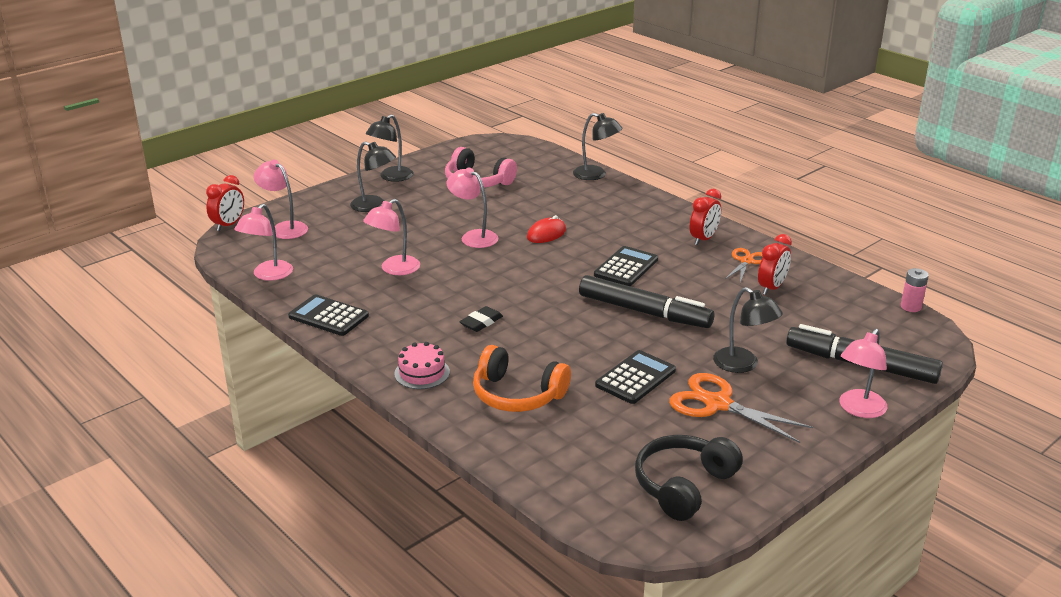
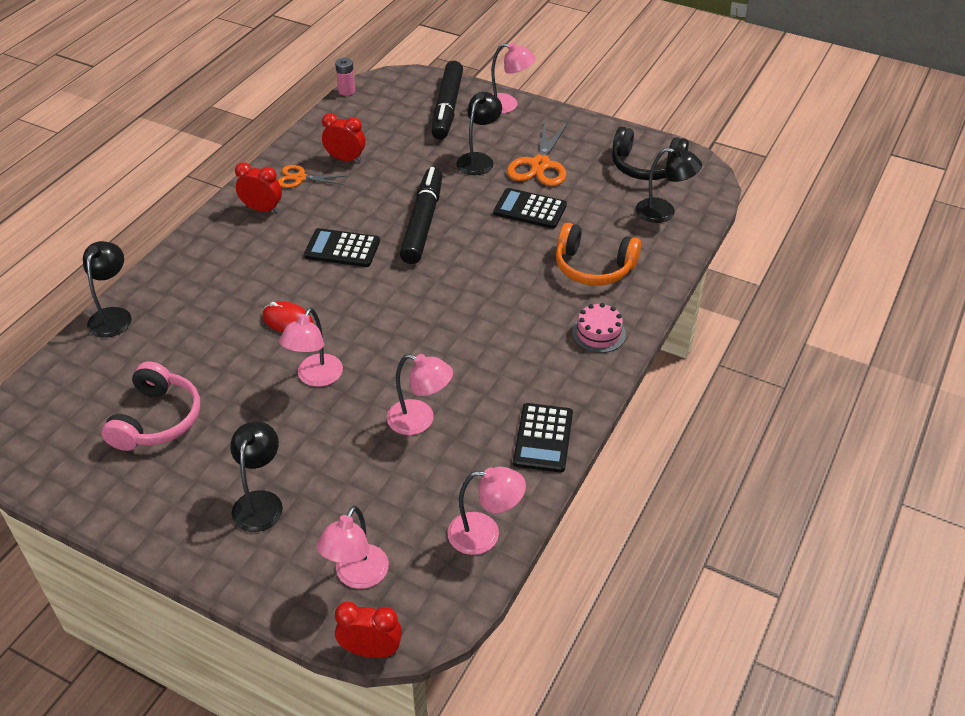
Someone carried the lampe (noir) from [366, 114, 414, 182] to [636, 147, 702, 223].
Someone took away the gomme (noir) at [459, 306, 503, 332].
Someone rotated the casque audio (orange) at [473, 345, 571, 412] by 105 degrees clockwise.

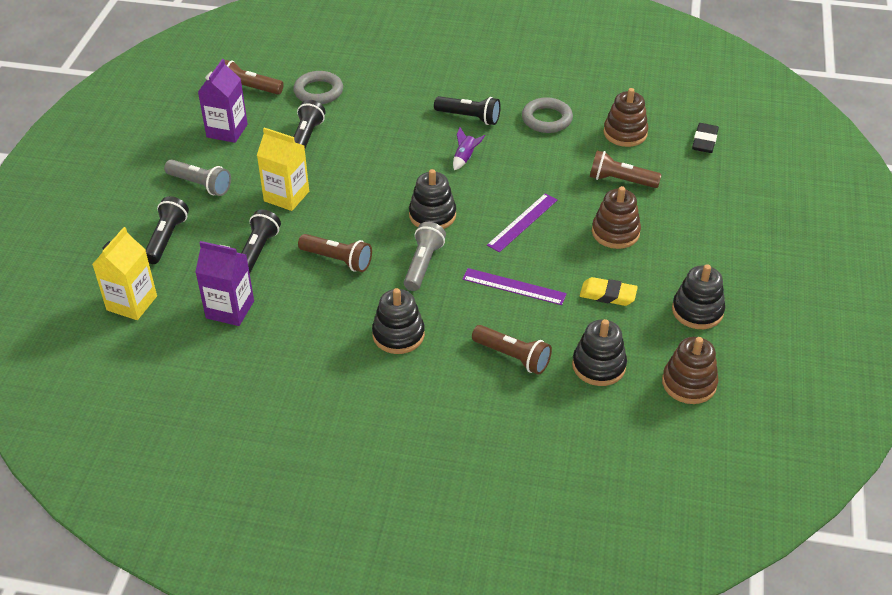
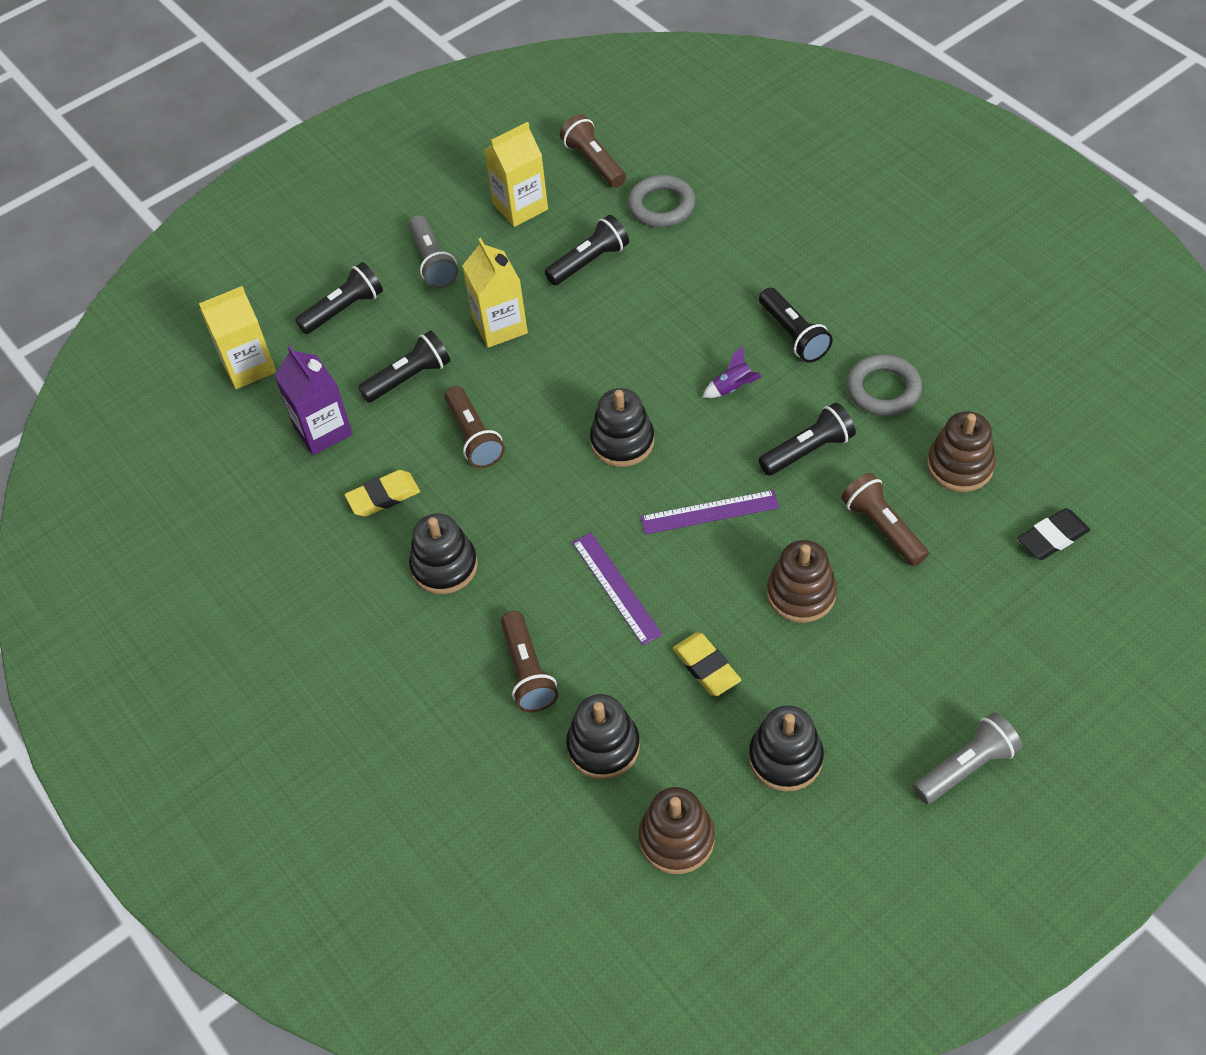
Someone repainted the brique de lait (violet) at [198, 59, 248, 143], which became the brique de lait (jaune) at [484, 122, 548, 227].
Someone carried the lampe de poche (gris) from [404, 222, 446, 291] to [913, 712, 1022, 804].
Someone put down the lampe de poche (noir) at [759, 402, 856, 475].
Someone put down the gomme (jaune) at [345, 470, 420, 517].

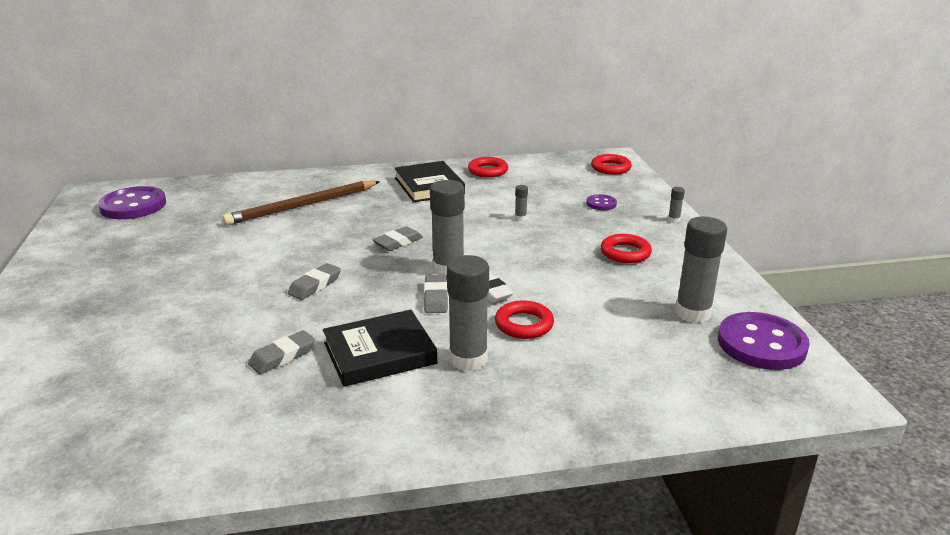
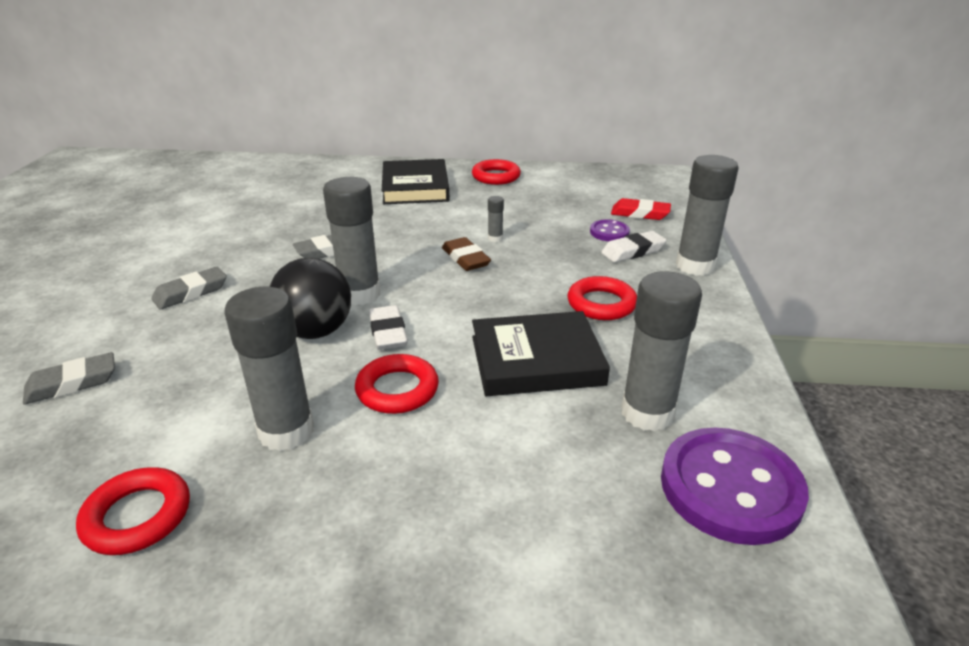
Someone carried the anneau (rouge) from [591, 154, 632, 175] to [76, 467, 190, 555].
Someone took away the crayon (marron) at [222, 181, 380, 225].
Someone took away the bouton (violet) at [98, 186, 166, 219].
Someone scaled the bâton de colle (gris) at [668, 187, 685, 223] by 2.35.
Someone swapped the gomme (gris) at [424, 274, 448, 313] for the balle (noir) at [269, 258, 351, 339].
Someone carried the livre (noir) from [323, 310, 437, 387] to [472, 311, 610, 396].
Someone put down the gomme (rouge) at [611, 198, 671, 220].
Someone put down the gomme (blanc) at [601, 231, 666, 262].
Someone put down the gomme (marron) at [442, 237, 491, 271].

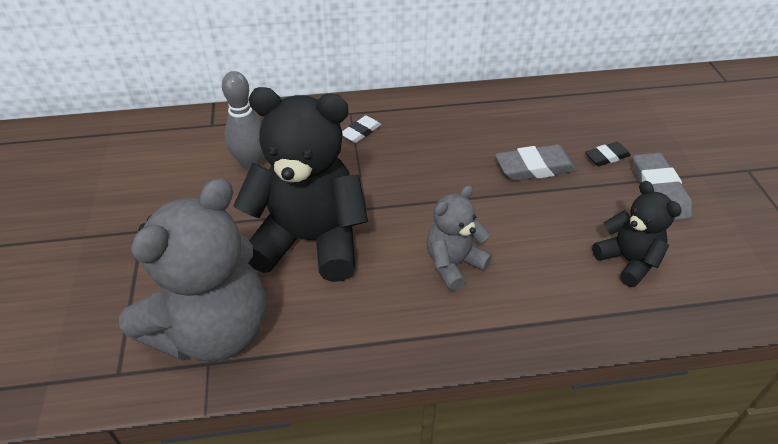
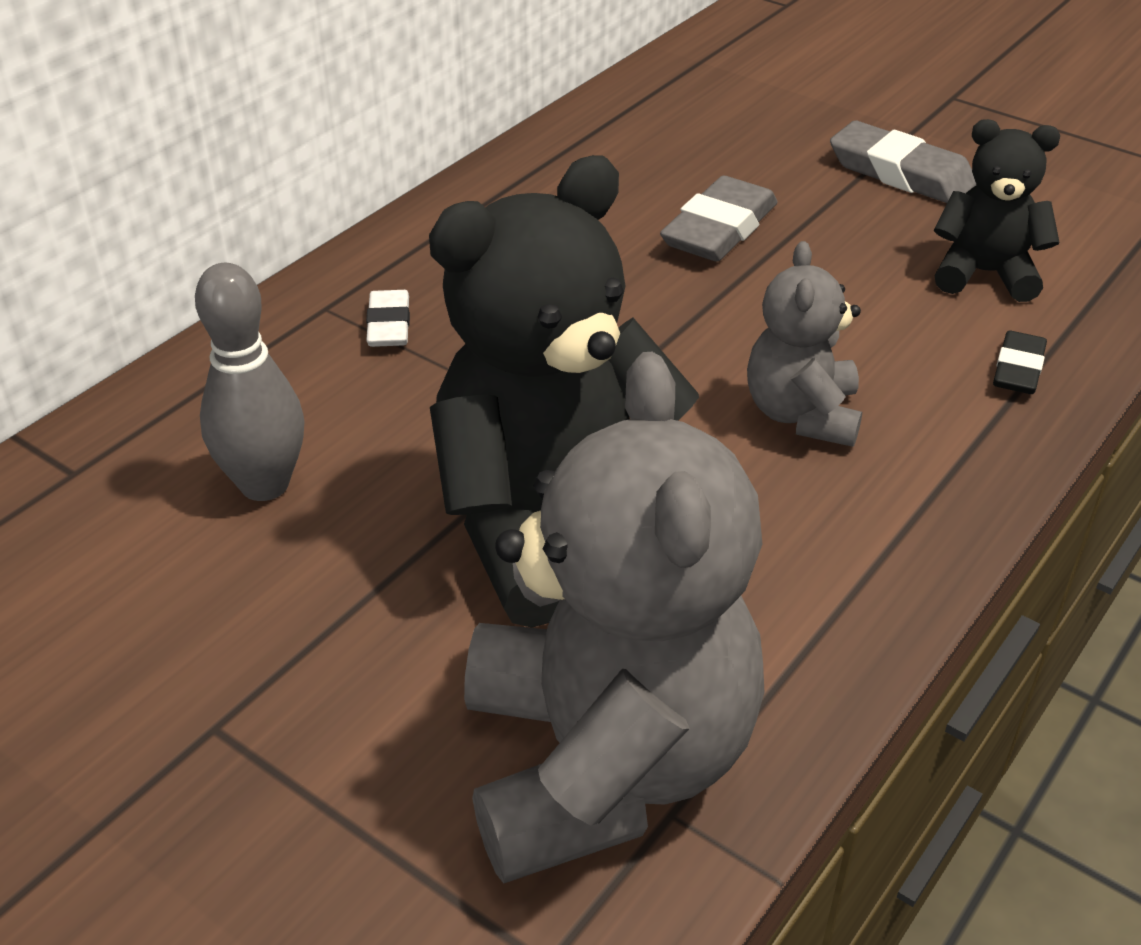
Someone carried the gomme (noir) from [585, 142, 631, 166] to [993, 331, 1047, 394].

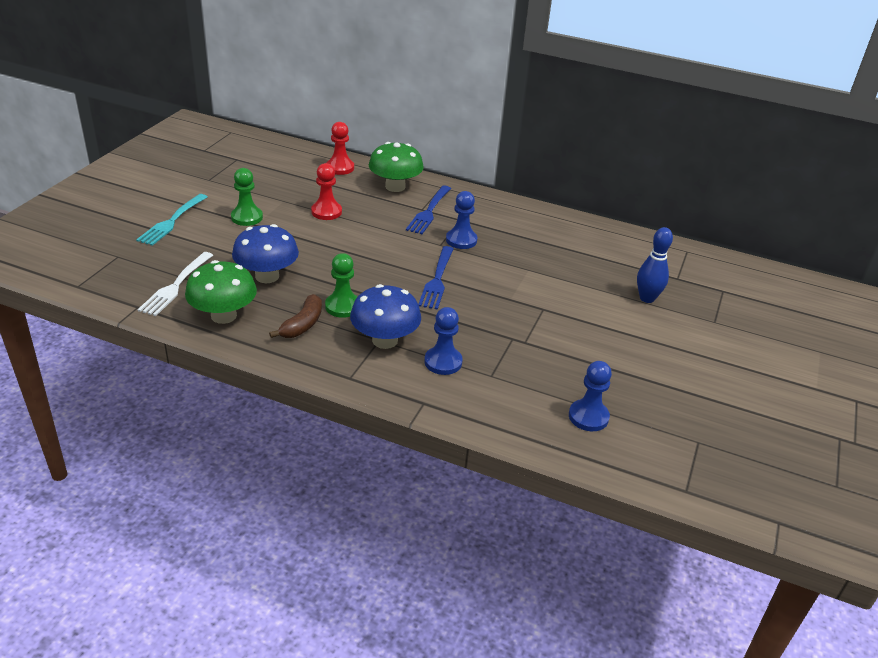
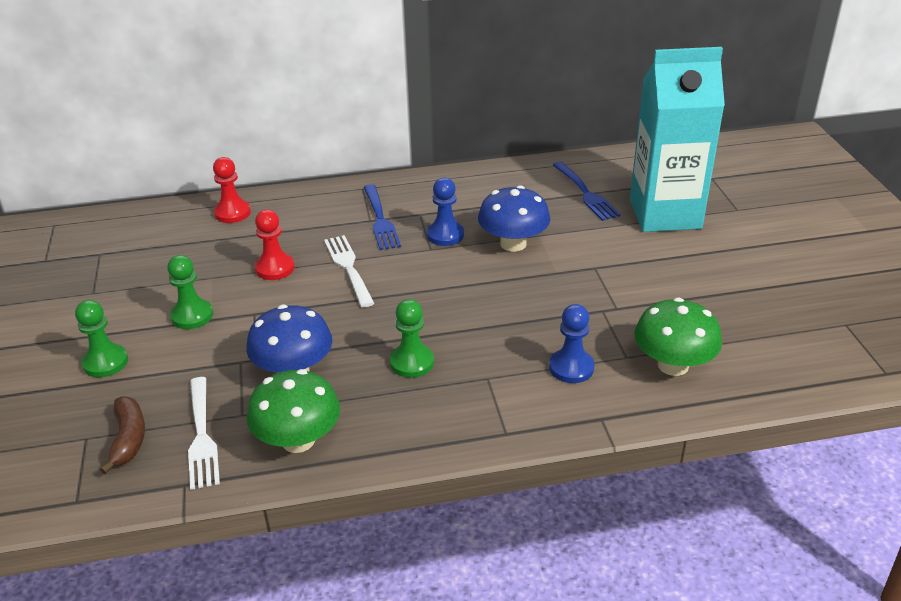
Someone carried the champignon (vert) from [369, 142, 424, 192] to [634, 298, 722, 376].
Someone swapped the fourchette (turquoise) at [136, 194, 207, 246] for the pion (vert) at [75, 300, 128, 378].
Someone swapped the quille (bleu) at [637, 227, 673, 303] for the brique de lait (turquoise) at [630, 47, 725, 232].
Someone carried the fourchette (bleu) from [418, 246, 454, 310] to [553, 162, 621, 221].
Someone carried the champignon (bleu) from [350, 284, 421, 349] to [478, 185, 550, 252].
Someone carried the banane (marron) from [269, 294, 322, 338] to [100, 396, 145, 474].
Someone took away the pion (bleu) at [569, 361, 612, 431].
Someone put down the fourchette (blanc) at [324, 235, 374, 307].

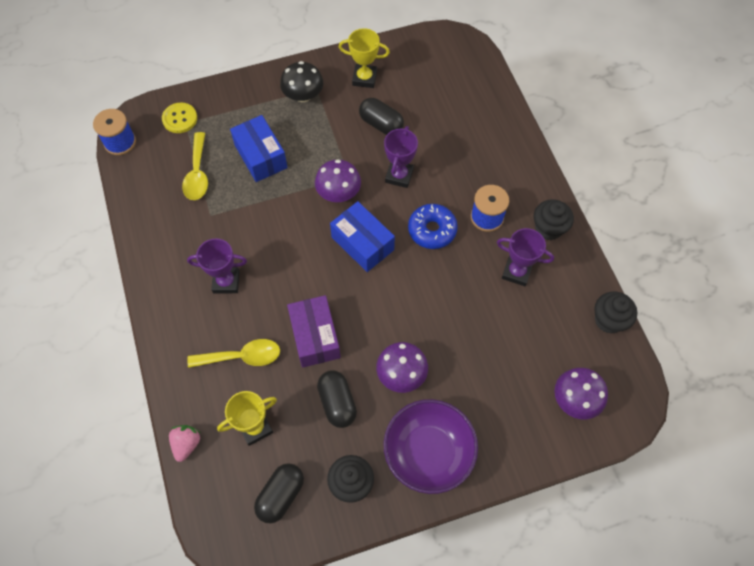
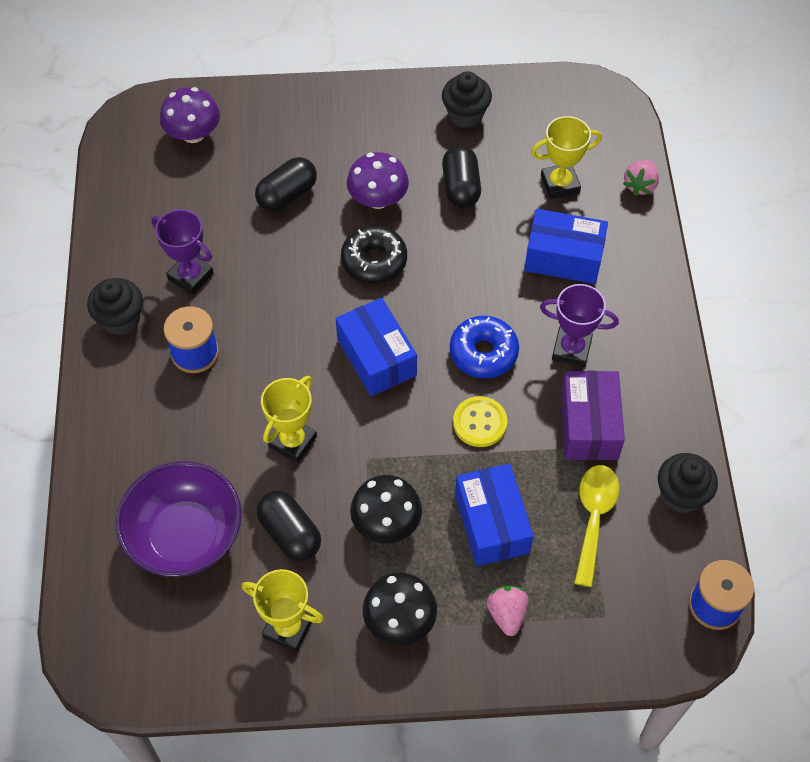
Someone carried the bouton (jaune) from [162, 103, 197, 133] to [453, 396, 507, 447].
Someone repainted the trophée (violet) at [384, 126, 418, 188], which became the trophée (jaune) at [261, 376, 317, 463].
Someone took away the champignon (violet) at [315, 159, 361, 202].
Someone carried the beignet (bleu) from [408, 204, 458, 249] to [450, 316, 519, 378].
Someone carried the muffin (noir) from [594, 291, 637, 334] to [658, 453, 718, 513].
Someone carried the boîte (violet) from [287, 295, 341, 367] to [561, 371, 625, 460].
Someone swapped the cuillère (jaune) at [187, 339, 280, 368] for the boîte (bleu) at [524, 209, 608, 284].
Someone carried the bol (violet) from [383, 399, 478, 494] to [116, 461, 242, 577].
Someone carried the gélule (noir) from [254, 463, 304, 523] to [255, 157, 317, 212].
Someone put down the beignet (noir) at [341, 225, 407, 284].
Someone put down the champignon (noir) at [350, 475, 422, 544].
Someone put down the fraise (rose) at [487, 585, 529, 636].

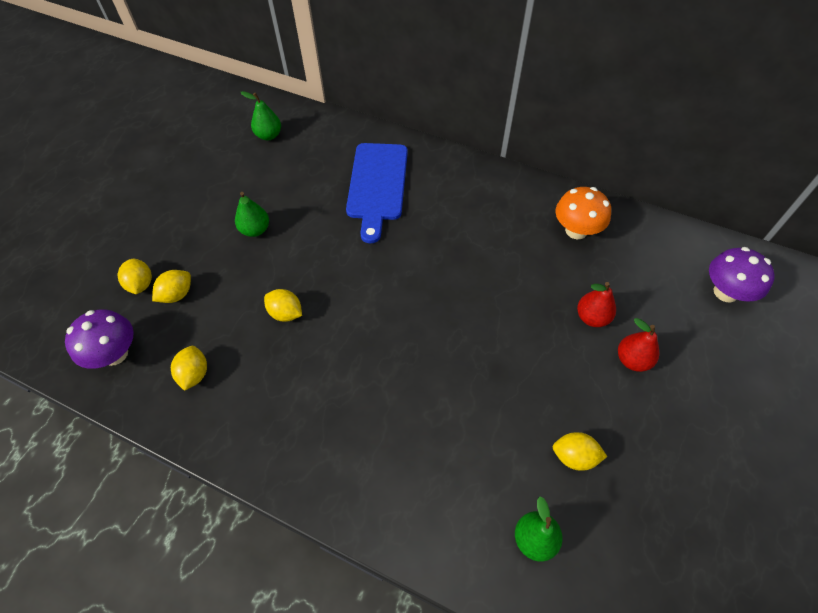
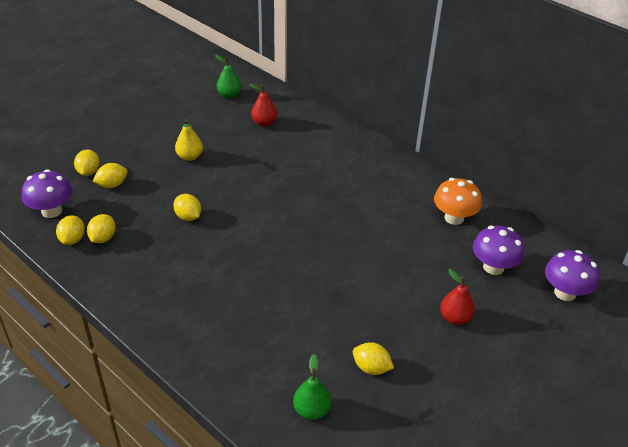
Someone took away the planche à découper (bleu) at [346, 143, 408, 243].
Someone repainted the poire (vert) at [235, 192, 269, 237], which became the poire (jaune) at [175, 119, 203, 161].
Someone carried the poire (rouge) from [577, 282, 616, 327] to [249, 84, 277, 126].
Someone put down the citron (jaune) at [56, 215, 85, 245].
Someone put down the champignon (violet) at [473, 226, 524, 275].

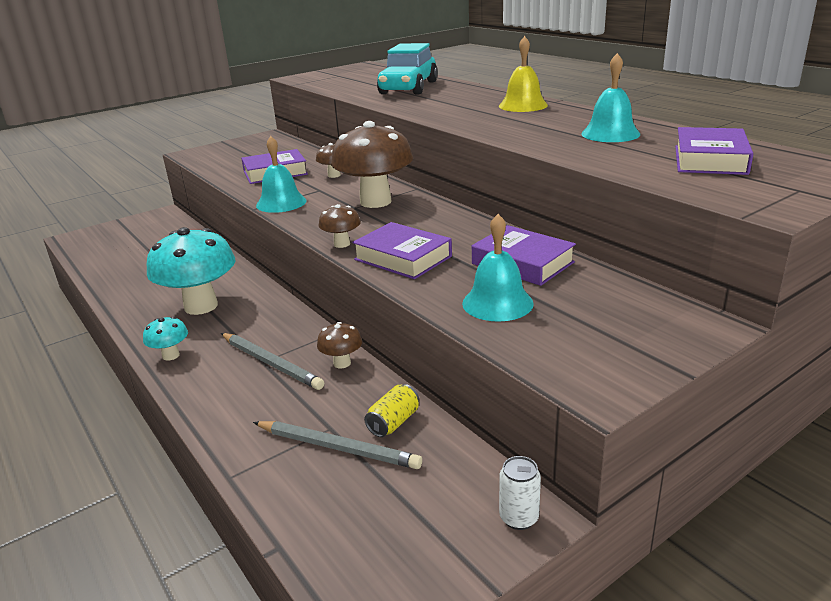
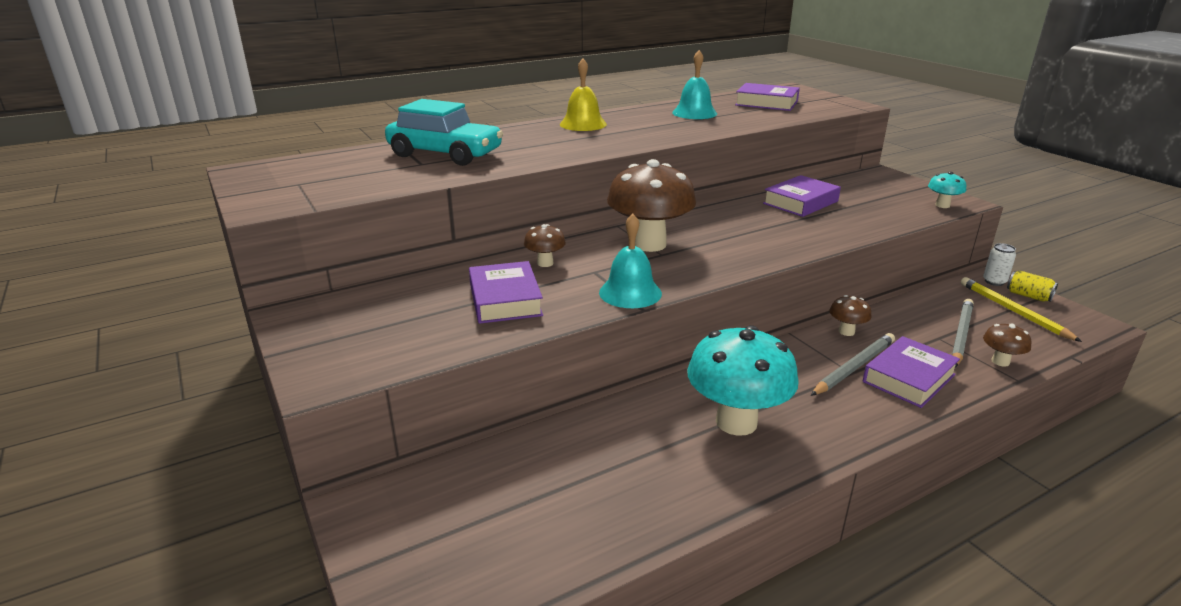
Someone carried the champignon (marron) from [319, 204, 361, 248] to [983, 323, 1031, 367].
Someone took away the cloche (turquoise) at [462, 214, 533, 322].
Someone carried the livre (violet) from [352, 222, 452, 279] to [863, 336, 960, 408].
Someone carried the champignon (turquoise) from [143, 317, 188, 361] to [928, 172, 966, 208].
Someone carried the canette (jaune) from [364, 384, 419, 437] to [1007, 270, 1058, 302].
Someone put down the crayon (jaune) at [961, 277, 1082, 342].

